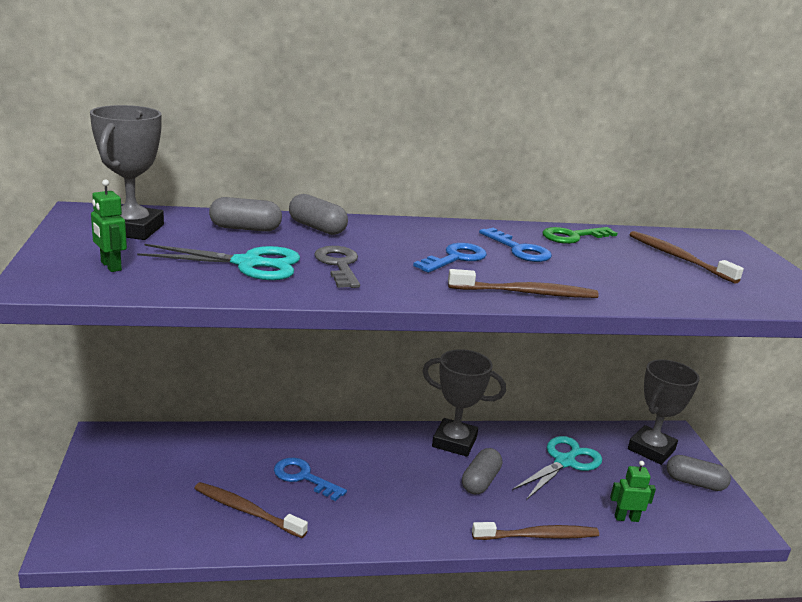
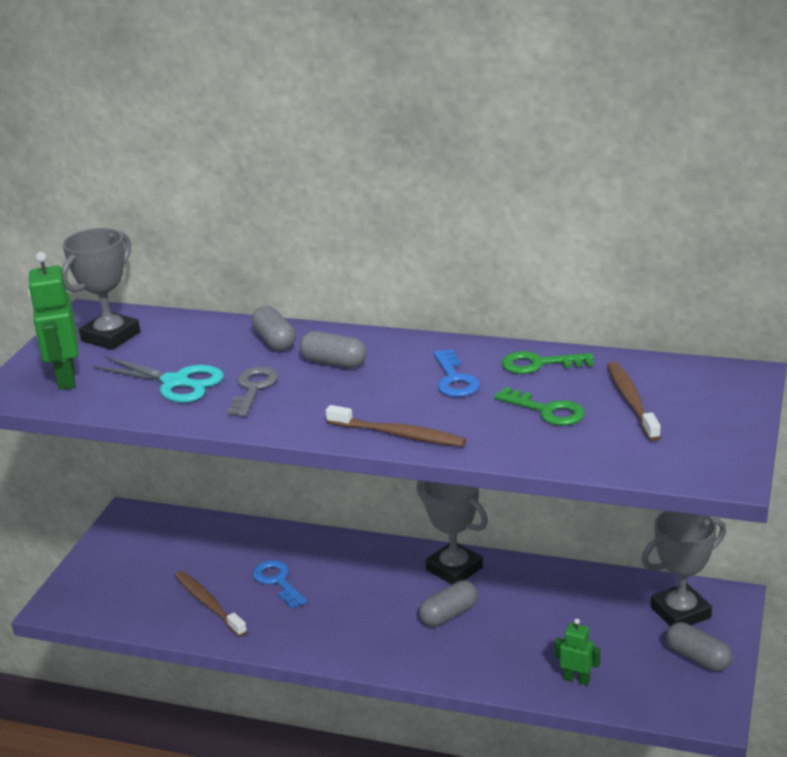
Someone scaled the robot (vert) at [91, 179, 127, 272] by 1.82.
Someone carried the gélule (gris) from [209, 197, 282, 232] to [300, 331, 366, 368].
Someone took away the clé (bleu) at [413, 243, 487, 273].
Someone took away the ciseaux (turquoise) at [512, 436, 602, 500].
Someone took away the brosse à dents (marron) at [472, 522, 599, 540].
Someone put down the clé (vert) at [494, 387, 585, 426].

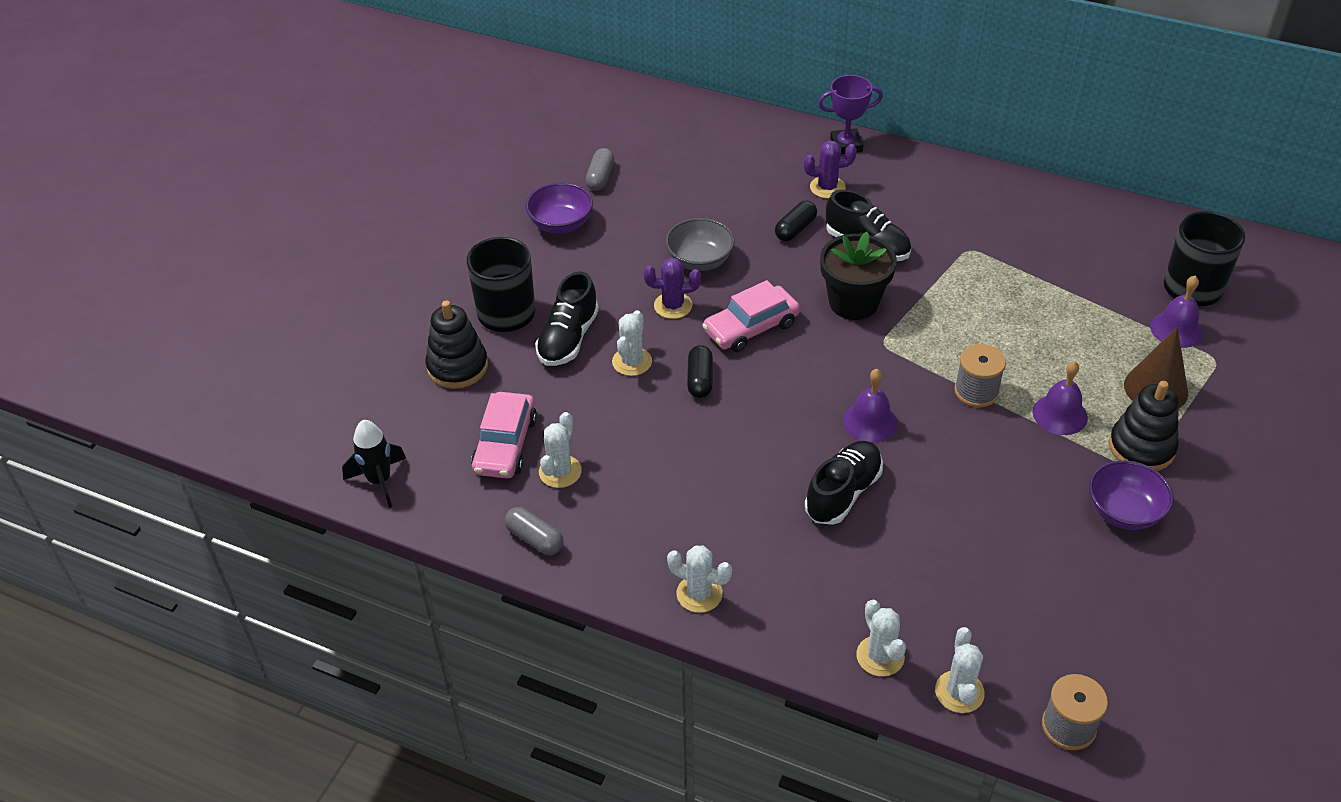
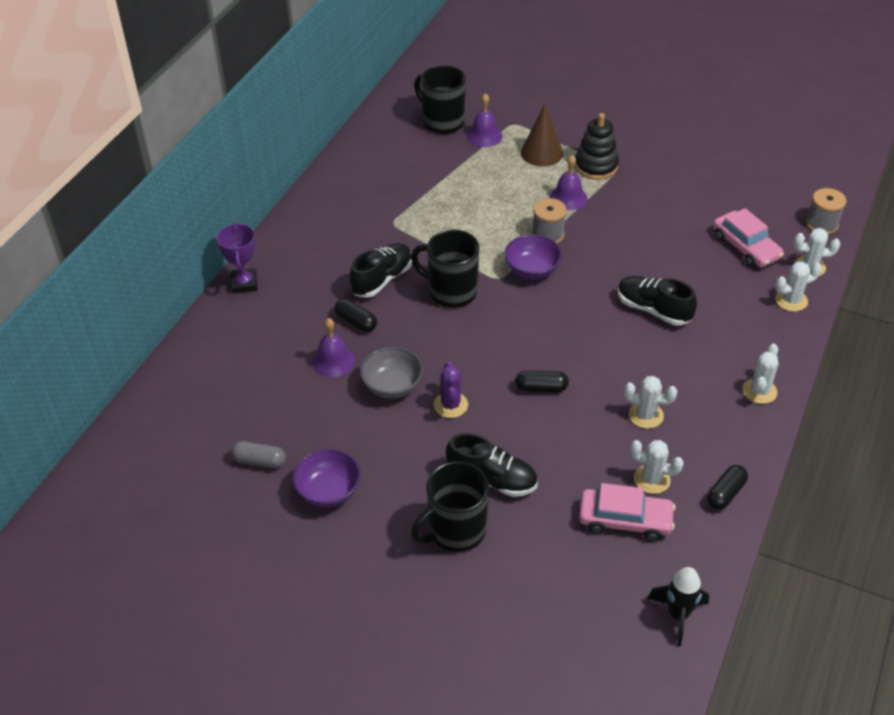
Someone took away the cactus (violet) at [804, 140, 857, 199].
Someone swapped the pot de fleurs (noir) at [820, 232, 897, 320] for the tasse (noir) at [411, 230, 479, 307].
Someone carried the voiture (rose) from [702, 280, 800, 352] to [713, 208, 784, 268].
Someone took away the jouet à empiler (noir) at [425, 301, 488, 389].
Someone carried the cactus (blanc) from [612, 310, 652, 376] to [624, 376, 677, 429].
Someone carried the cloche (violet) from [843, 369, 898, 443] to [312, 318, 355, 377].
Someone carried the bol (violet) from [1089, 460, 1174, 530] to [504, 234, 562, 279].
Someone repainted the gélule (gris) at [505, 507, 563, 555], which became the gélule (noir) at [707, 465, 748, 510].

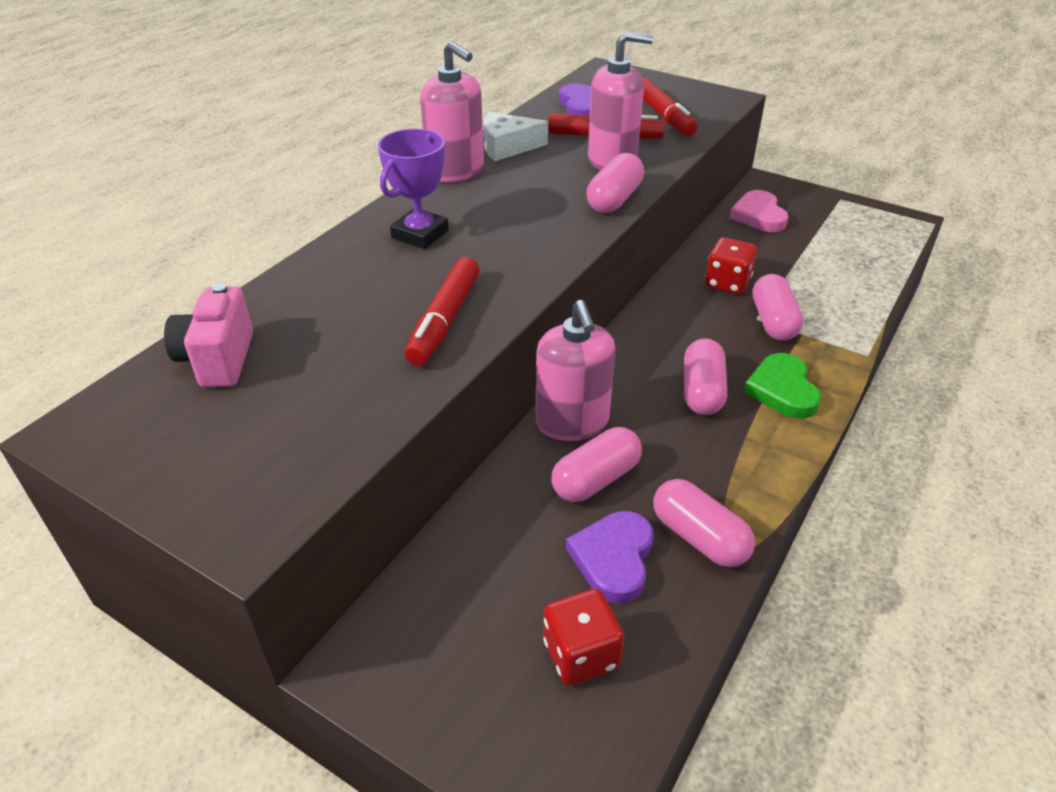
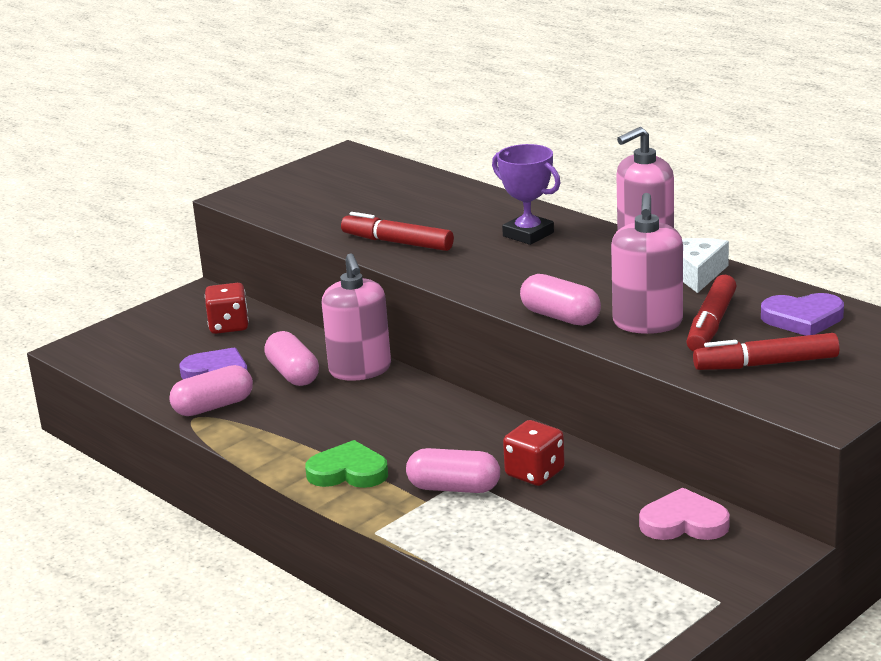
Someone took away the appareil photo (rose) at [164, 283, 253, 387].
Someone rotated the distributeur de savon (rose) at [536, 300, 616, 441] by 105 degrees counterclockwise.
Someone took away the gélule (rose) at [684, 338, 727, 415].
Someone carried the dé (rouge) from [543, 589, 625, 686] to [205, 283, 249, 334].

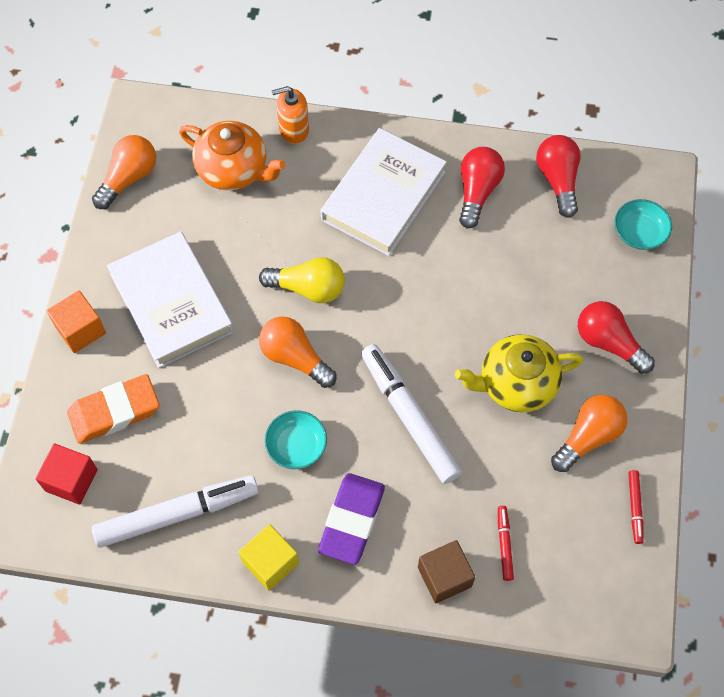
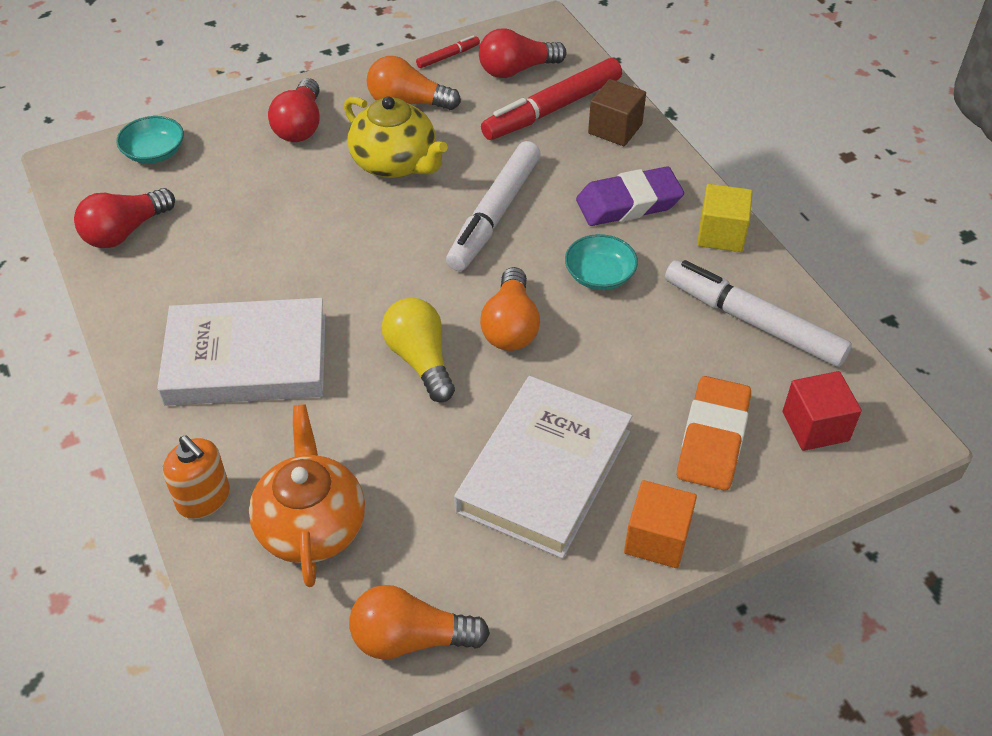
Someone carried the ampoule (rouge) from [459, 147, 505, 228] to [479, 28, 566, 78].
Someone rotated the gomme (orange) at [67, 374, 159, 444] by 75 degrees clockwise.
Someone scaled the feutre (rouge) at [498, 506, 514, 581] by 2.24.

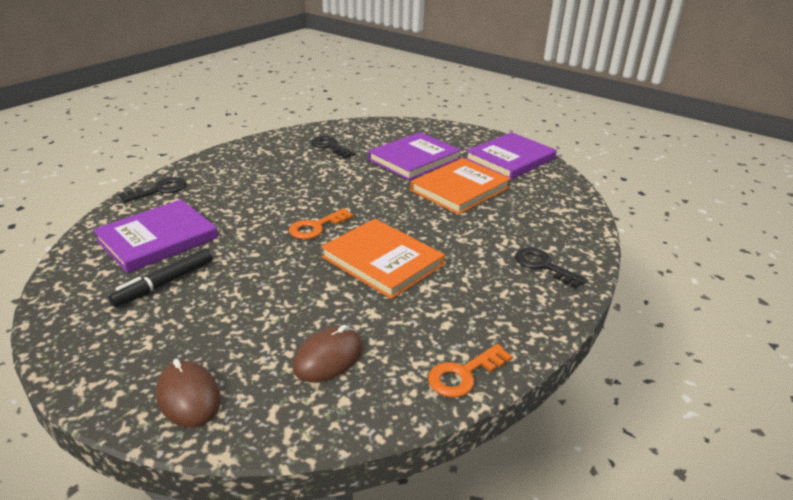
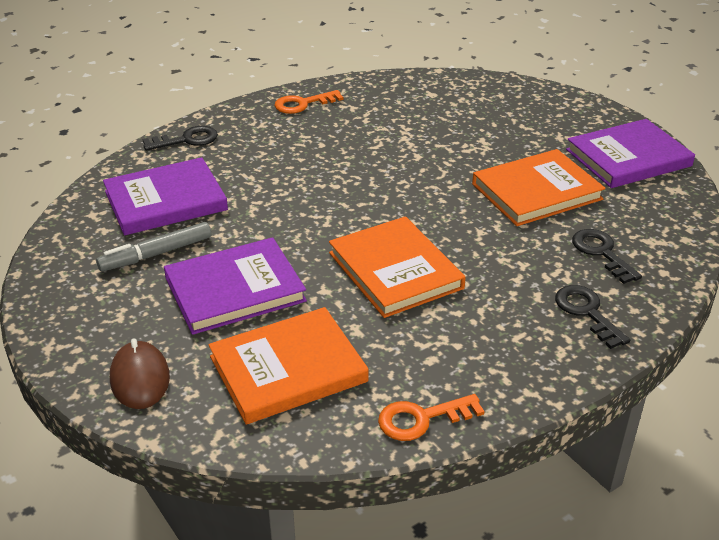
Someone carried the livre (violet) from [368, 132, 461, 180] to [164, 237, 307, 335].
Someone carried the clé (noir) from [311, 136, 356, 158] to [572, 229, 642, 284].
Someone carried the clé (orange) from [289, 208, 354, 239] to [274, 90, 344, 114].
Someone repainted the feutre (noir) at [108, 248, 213, 307], which became the feutre (gris) at [96, 222, 211, 271].
Someone swapped the souris (marron) at [293, 325, 363, 382] for the livre (orange) at [208, 307, 369, 424].

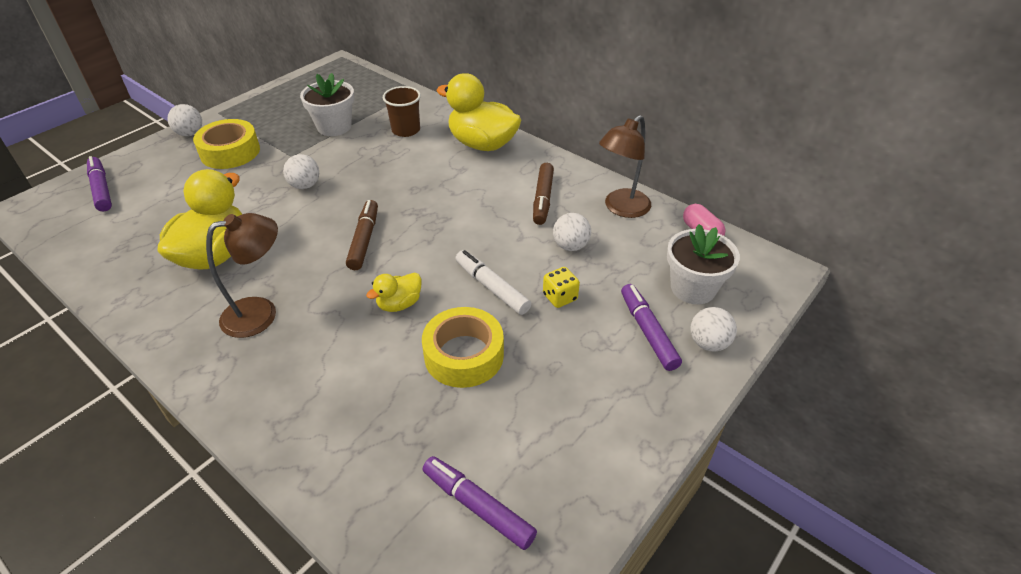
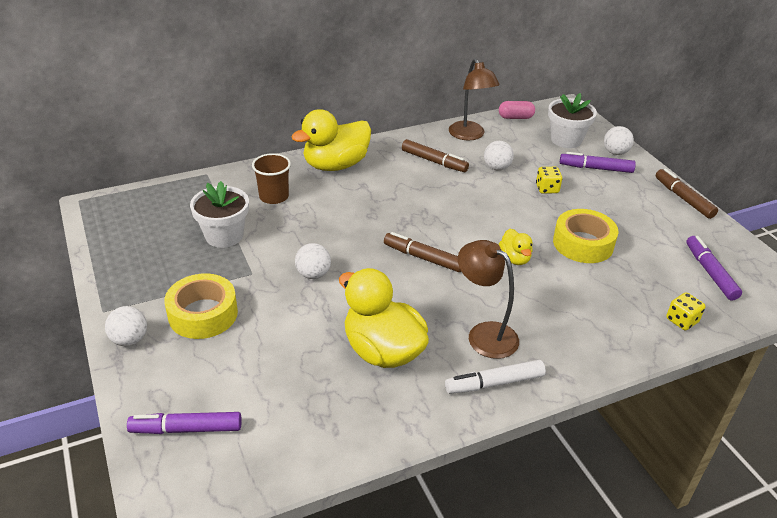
Someone rotated the lampe (marron) at [206, 213, 278, 338] by 45 degrees counterclockwise.
Someone carried the feutre (blanc) from [455, 250, 531, 315] to [445, 360, 546, 394].
Someone rotated the feutre (violet) at [423, 456, 537, 550] by 105 degrees clockwise.
Someone put down the feutre (marron) at [656, 169, 718, 219].
Someone put down the dé (jaune) at [666, 292, 705, 330].

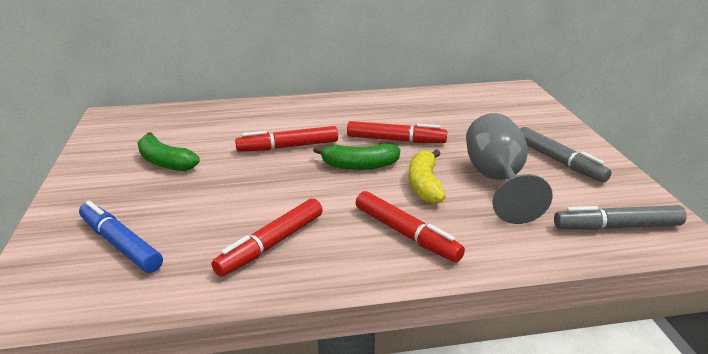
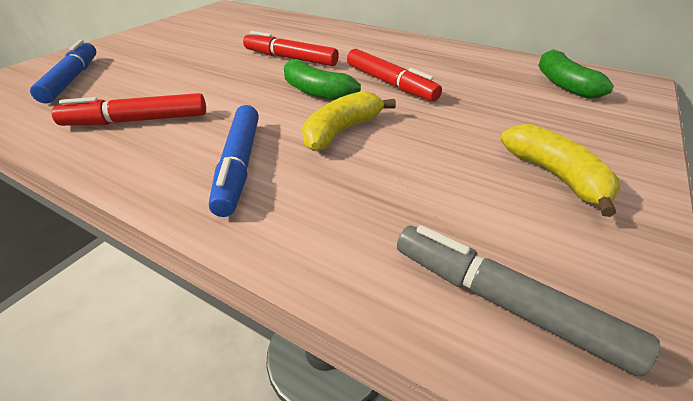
Someone took away the verre à pied (gris) at [466, 113, 553, 224].
Someone swapped the feutre (gris) at [520, 127, 612, 183] for the banane (jaune) at [501, 124, 620, 217].
Someone carried the banane (vert) from [137, 132, 200, 171] to [538, 49, 614, 99].
Someone repainted the feutre (rouge) at [356, 191, 465, 262], which became the feutre (bleu) at [209, 105, 259, 217].

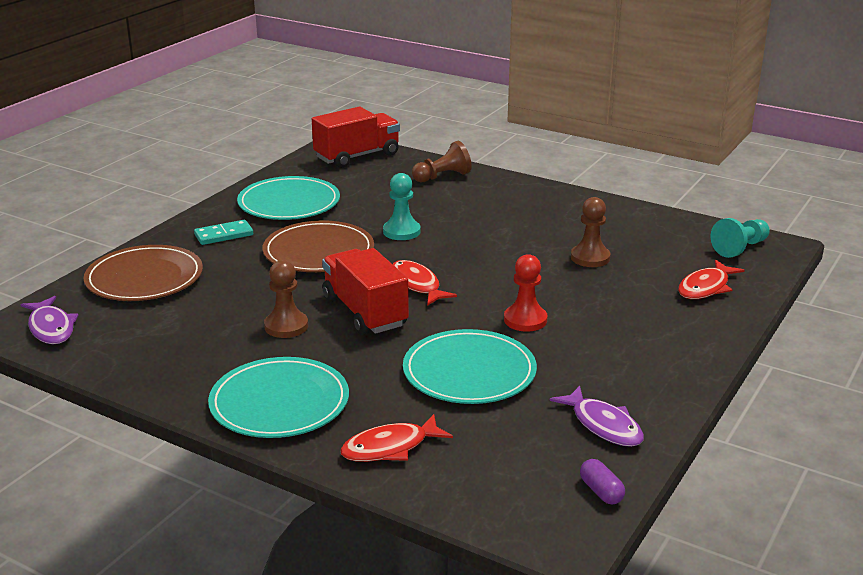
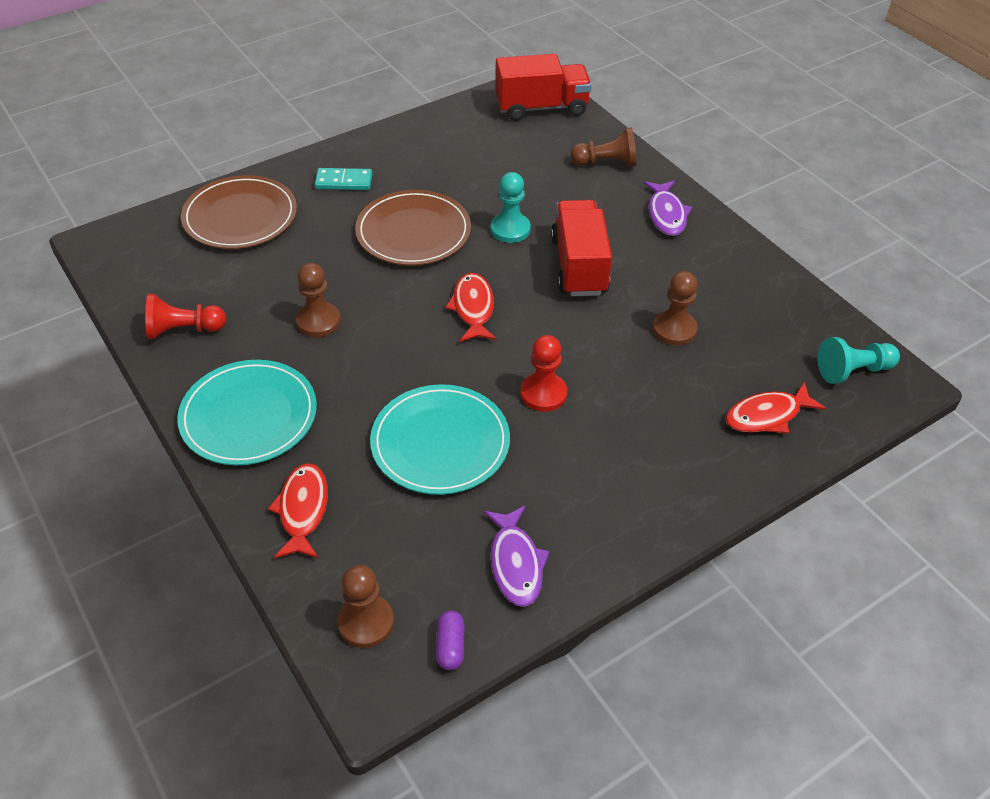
Someone took away the assiette (turquoise) at [237, 176, 340, 220].
Someone carried the camion (rouge) from [322, 248, 409, 335] to [551, 200, 612, 296].
Someone carried the poisson (violet) from [20, 296, 79, 344] to [644, 181, 692, 236].
Someone rotated the poisson (rouge) at [340, 414, 453, 462] by 90 degrees clockwise.
Someone put down the pion (rouge) at [145, 294, 226, 339].
Someone put down the pion (marron) at [337, 565, 394, 648].

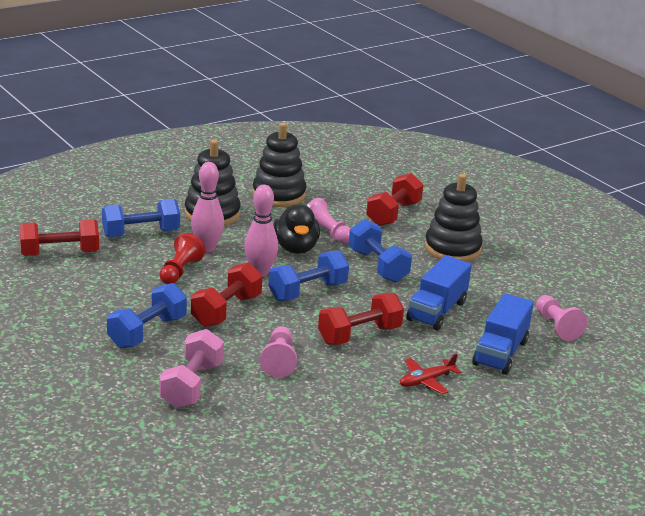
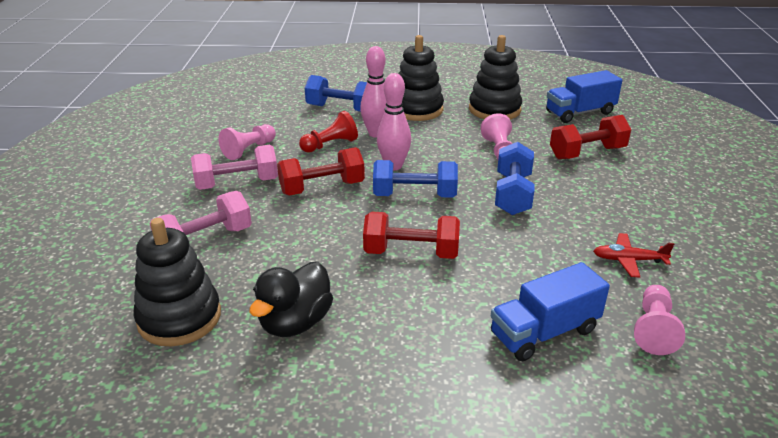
Someone carried the jouet à empiler (noir) from [425, 174, 483, 262] to [133, 218, 221, 346].
Someone carried the canard (noir) from [273, 204, 320, 254] to [249, 262, 333, 337].
Someone took away the haltère (rouge) at [19, 219, 99, 256].
Someone carried the camion (bleu) from [406, 255, 472, 330] to [546, 70, 622, 123].
Someone repainted the haltère (bleu) at [107, 283, 187, 348], which became the haltère (rose) at [191, 145, 278, 190].
Someone carried the pion (rose) from [260, 326, 297, 378] to [219, 124, 276, 160].
Someone carried the avion (rouge) from [400, 354, 461, 394] to [593, 233, 674, 278].

